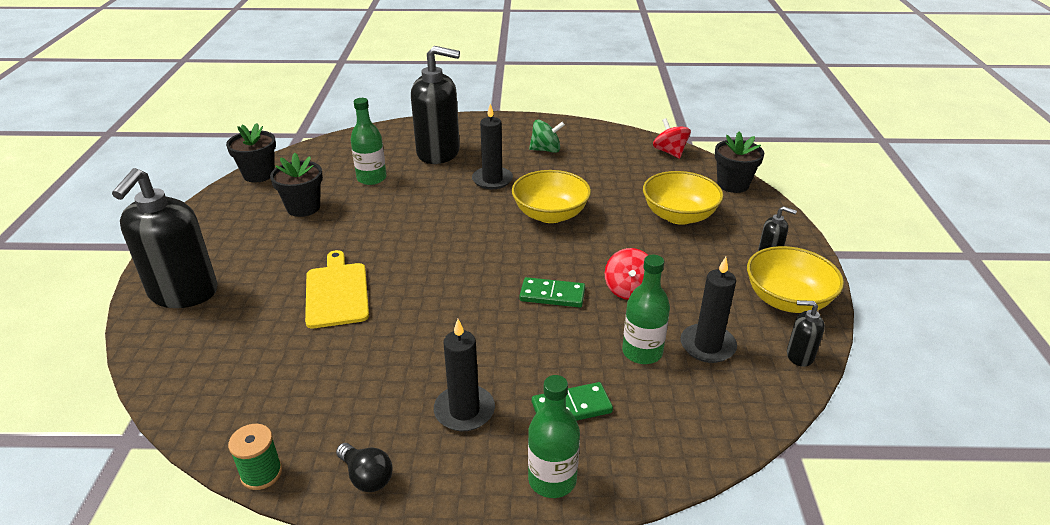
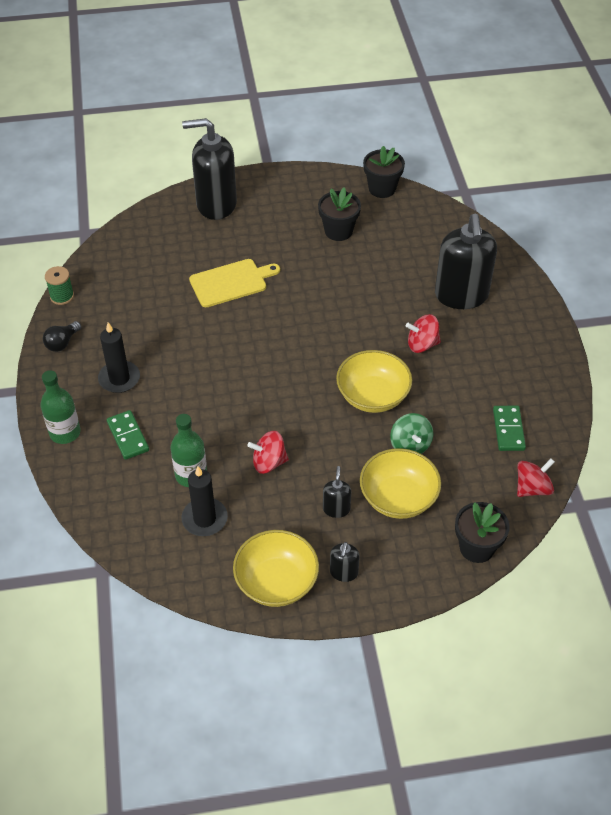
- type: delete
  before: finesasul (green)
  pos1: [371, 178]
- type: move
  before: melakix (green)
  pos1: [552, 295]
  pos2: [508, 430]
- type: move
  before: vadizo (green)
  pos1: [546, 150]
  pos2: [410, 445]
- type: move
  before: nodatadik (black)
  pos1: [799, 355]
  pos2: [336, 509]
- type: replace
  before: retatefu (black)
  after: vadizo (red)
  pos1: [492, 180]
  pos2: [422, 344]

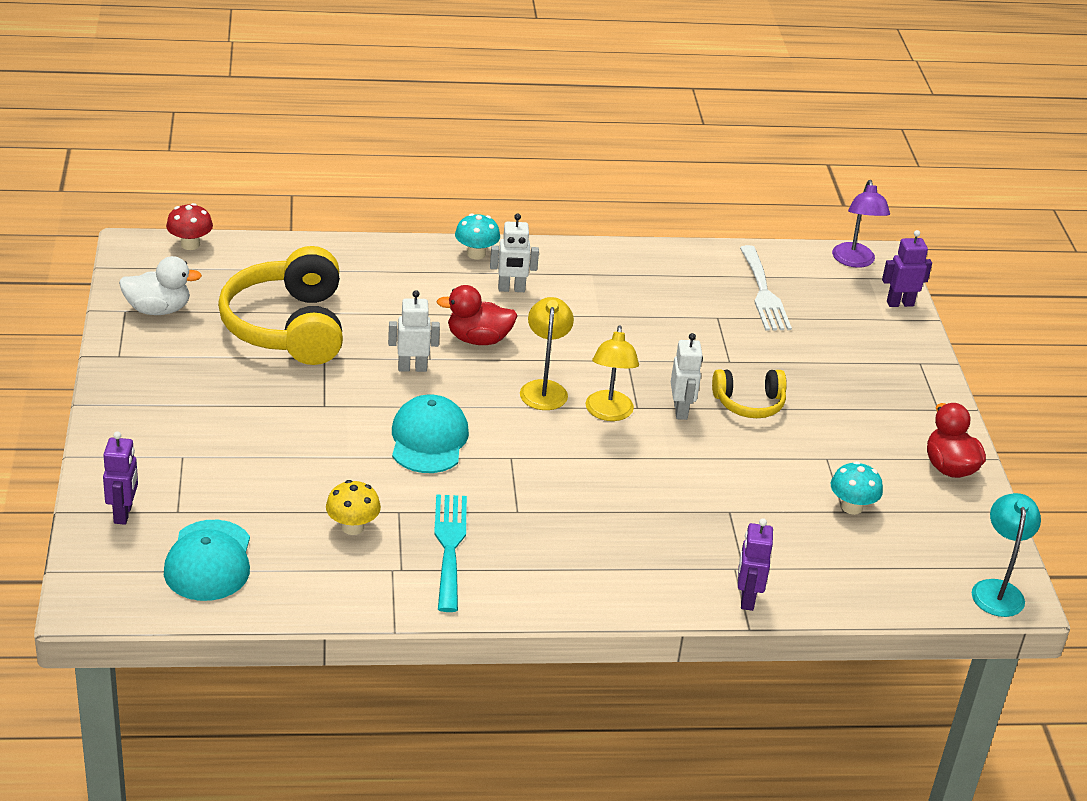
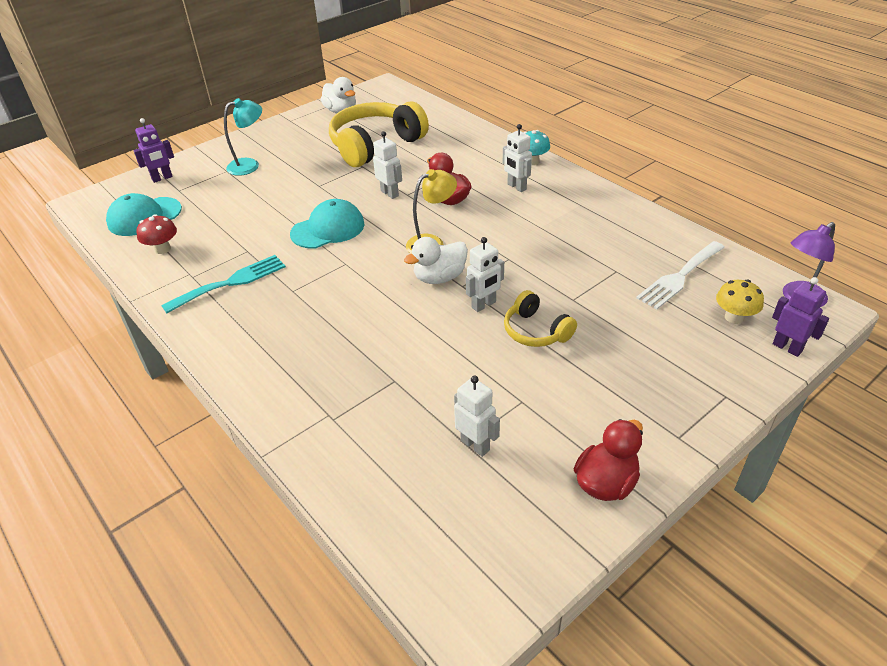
- type: delete
  before: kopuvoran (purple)
  pos1: [746, 599]
- type: move
  before: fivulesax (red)
  pos1: [190, 244]
  pos2: [162, 249]
- type: move
  before: fivulesax (yellow)
  pos1: [352, 527]
  pos2: [734, 317]
- type: move
  before: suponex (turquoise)
  pos1: [997, 590]
  pos2: [250, 165]
- type: replace
  before: suponex (yellow)
  after: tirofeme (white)
  pos1: [608, 413]
  pos2: [439, 277]
- type: replace
  before: fivulesax (turquoise)
  after: kopuvoran (white)
  pos1: [852, 507]
  pos2: [475, 445]

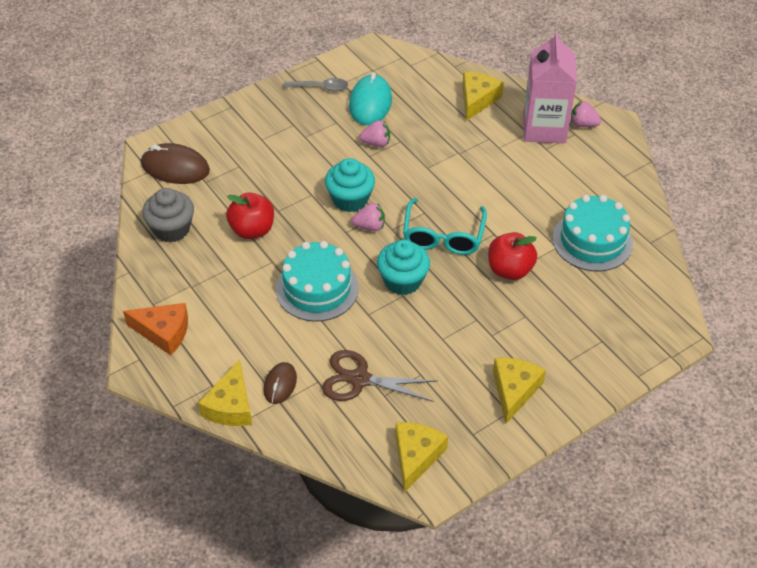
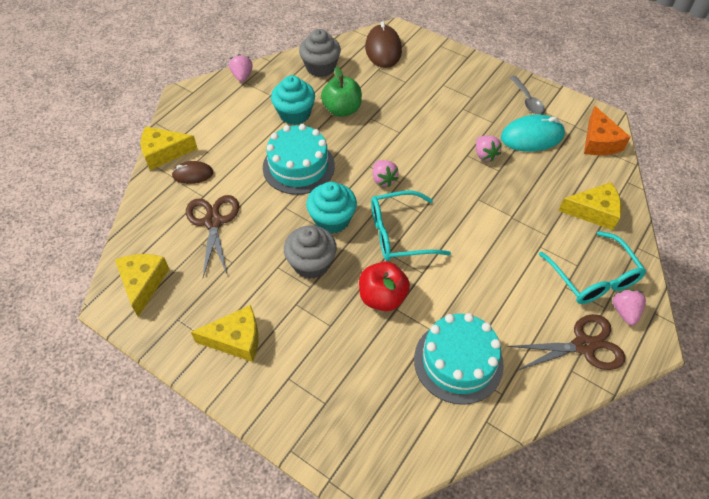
- type: insert
  after: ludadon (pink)
  pos2: [242, 76]
- type: insert
  after: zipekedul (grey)
  pos2: [311, 263]
- type: insert
  after: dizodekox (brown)
  pos2: [583, 345]
- type: move
  before: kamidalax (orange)
  pos1: [163, 332]
  pos2: [599, 142]
- type: move
  before: zipekedul (turquoise)
  pos1: [350, 199]
  pos2: [294, 114]
- type: replace
  before: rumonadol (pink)
  after: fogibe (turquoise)
  pos1: [544, 128]
  pos2: [593, 277]
- type: recolor
  before: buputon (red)
  after: buputon (green)
  pos1: [252, 230]
  pos2: [342, 110]
- type: rotate
  before: kamidalax (yellow)
  pos1: [416, 457]
  pos2: [143, 283]
  turn: -90

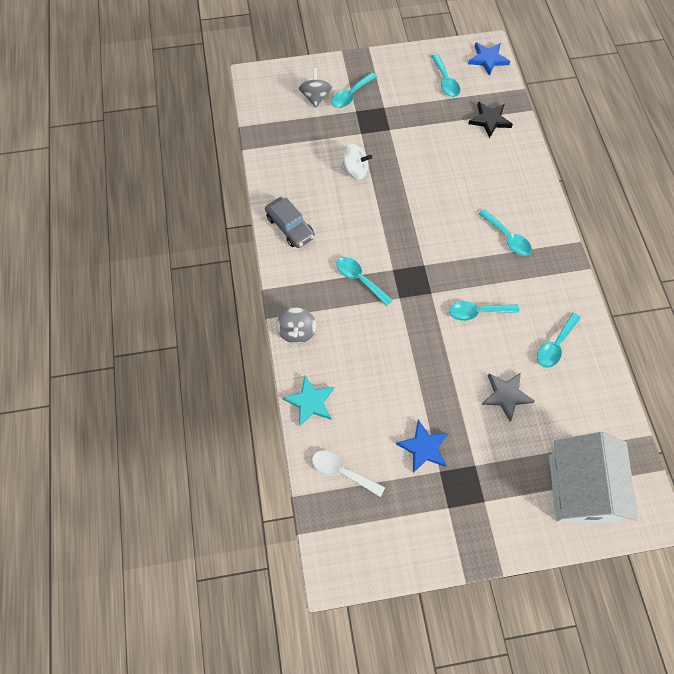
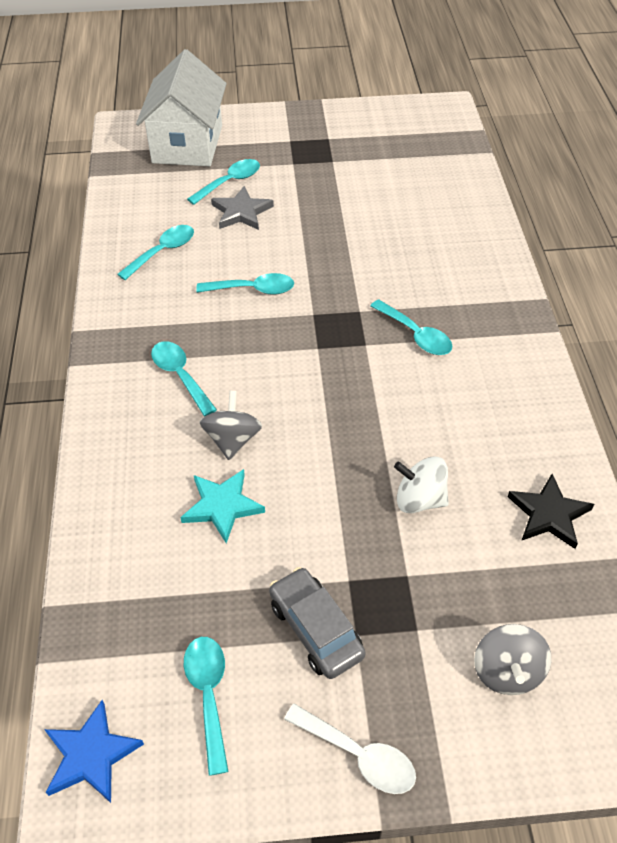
- type: delete
  before: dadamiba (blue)
  pos1: [423, 447]
- type: move
  before: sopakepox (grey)
  pos1: [290, 227]
  pos2: [316, 629]
- type: move
  before: vadizo (grey)
  pos1: [297, 332]
  pos2: [232, 440]
- type: move
  before: dadamiba (turquoise)
  pos1: [310, 402]
  pos2: [222, 506]
- type: move
  before: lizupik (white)
  pos1: [342, 472]
  pos2: [358, 755]
- type: move
  before: lizupik (turquoise)
  pos1: [351, 95]
  pos2: [230, 182]
- type: move
  before: dadamiba (black)
  pos1: [490, 120]
  pos2: [549, 514]

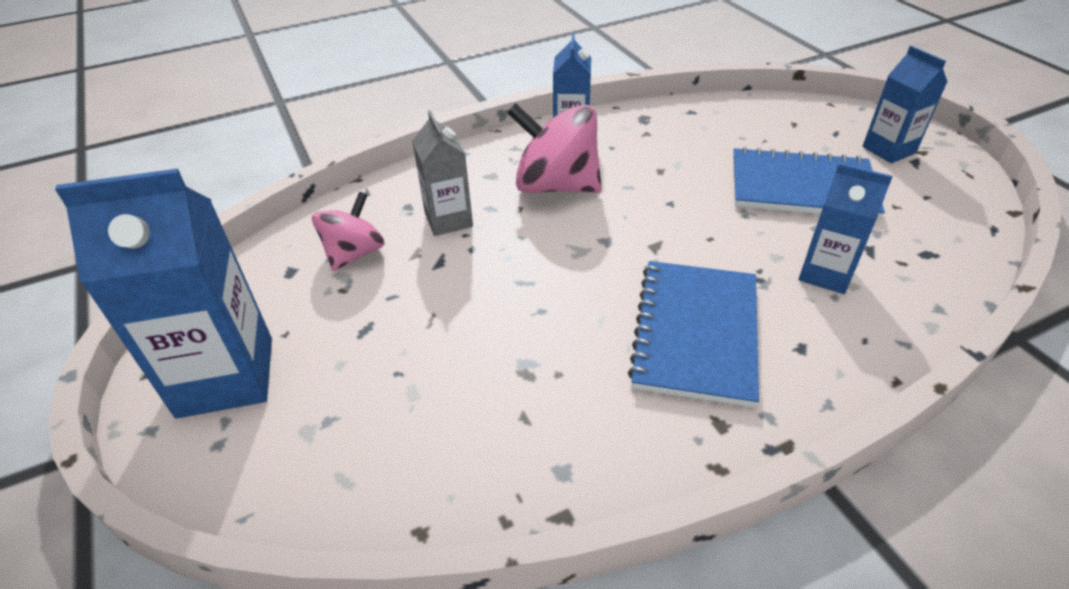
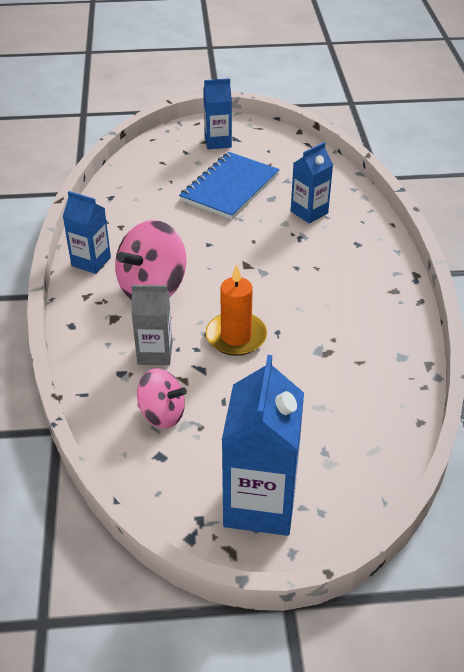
- type: delete
  before: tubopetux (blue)
  pos1: [695, 333]
- type: insert
  after: retatefu (orange)
  pos2: [236, 336]
- type: rotate
  before: vadizo (pink)
  pos1: [354, 253]
  pos2: [162, 414]
  turn: 150

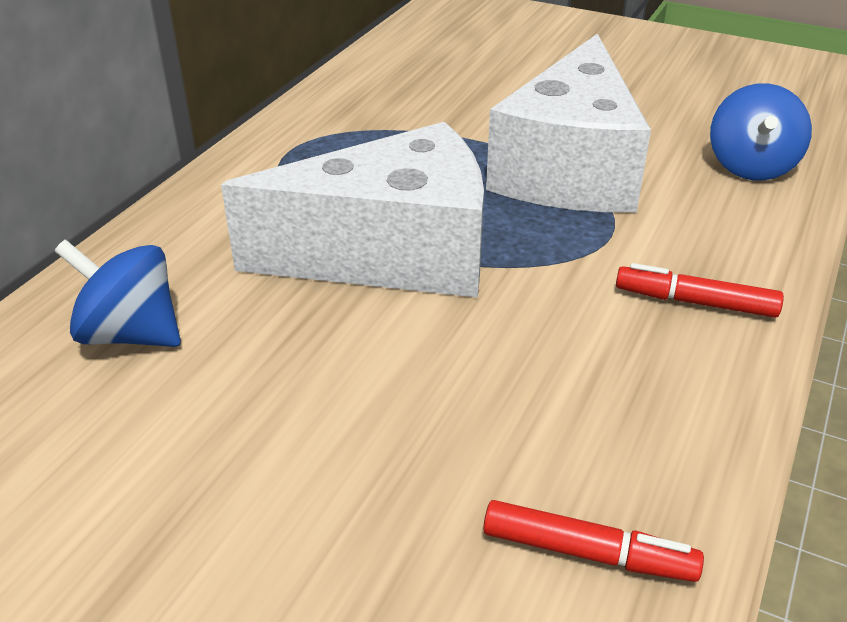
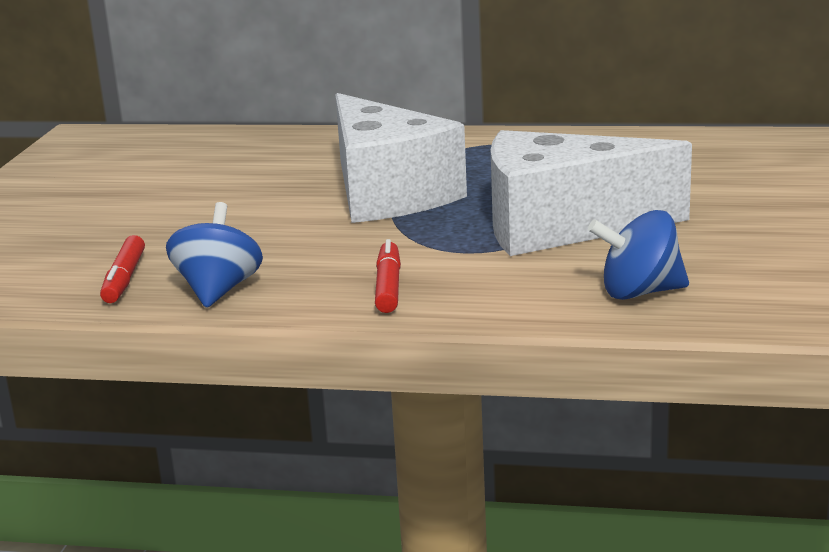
- type: move
  before: vadizo (blue)
  pos1: [130, 334]
  pos2: [218, 290]

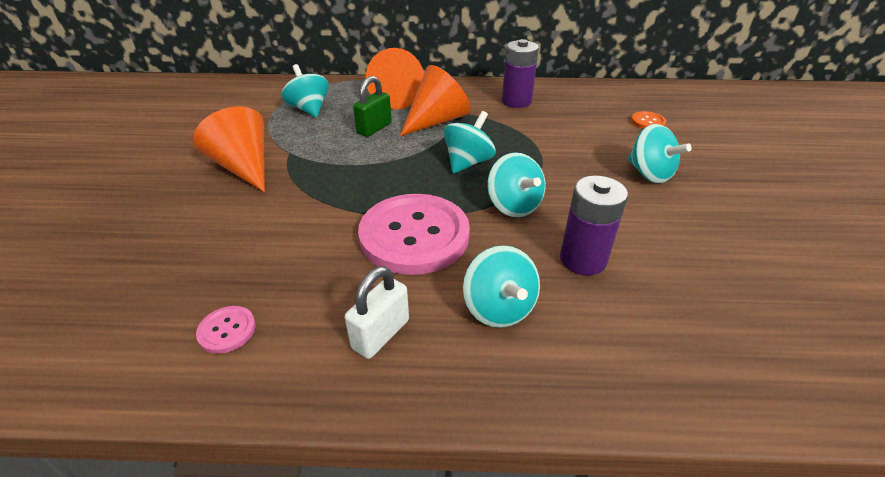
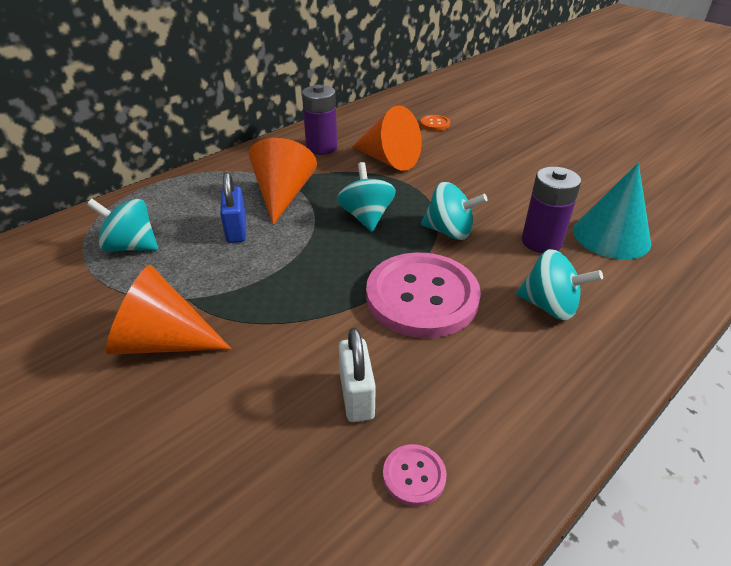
- type: delete
  before: vadizo (turquoise)
  pos1: [649, 174]
- type: insert
  after: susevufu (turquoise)
  pos2: [611, 236]
- type: move
  before: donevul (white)
  pos1: [380, 334]
  pos2: [356, 396]
- type: move
  before: susevufu (orange)
  pos1: [395, 98]
  pos2: [388, 160]
- type: recolor
  before: donevul (green)
  after: donevul (blue)
  pos1: [374, 128]
  pos2: [236, 230]

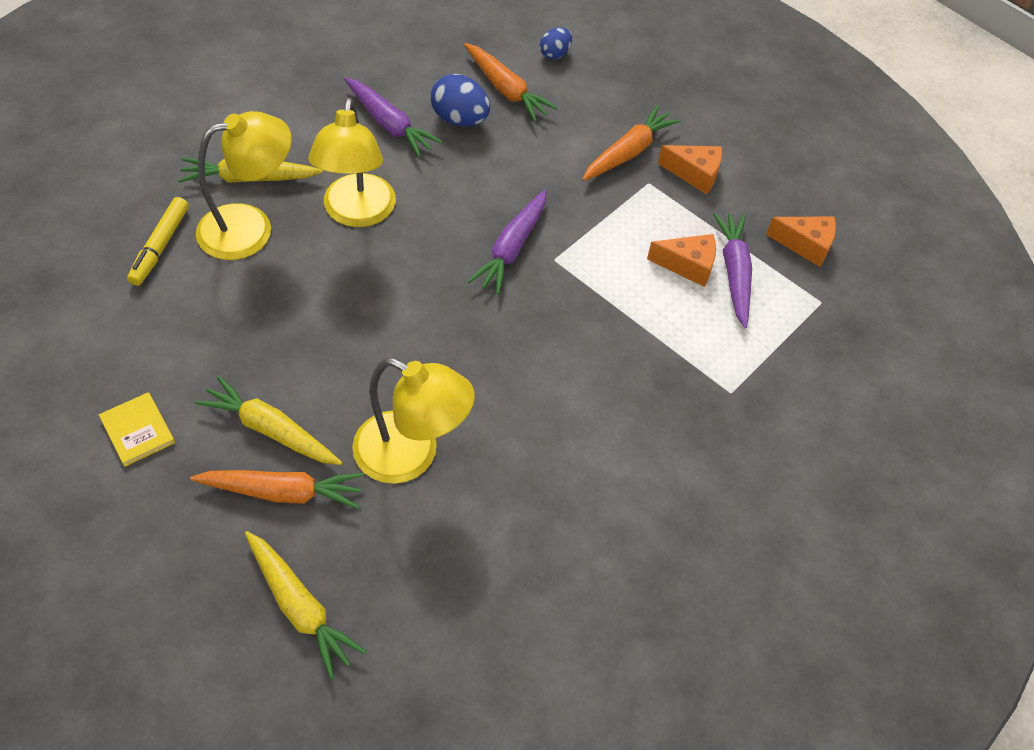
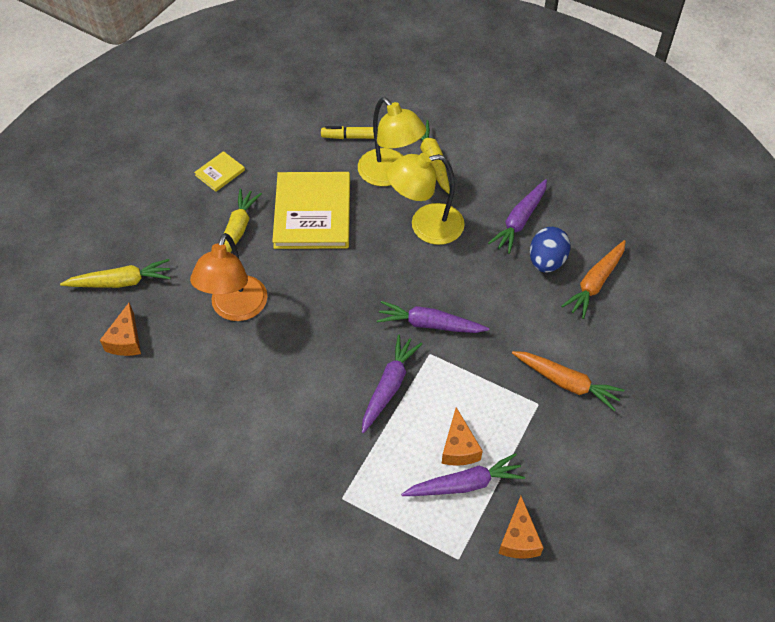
- type: delete
  before: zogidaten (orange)
  pos1: [283, 492]
- type: delete
  before: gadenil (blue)
  pos1: [555, 54]
- type: insert
  after: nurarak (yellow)
  pos2: [312, 213]
- type: insert
  after: zogidaten (purple)
  pos2: [389, 386]
- type: move
  before: kamidalax (orange)
  pos1: [695, 174]
  pos2: [126, 340]
- type: recolor
  before: suponex (yellow)
  after: suponex (orange)
  pos1: [411, 455]
  pos2: [235, 309]
- type: rotate
  before: zogidaten (yellow)
  pos1: [300, 607]
  pos2: [121, 282]
  turn: -135

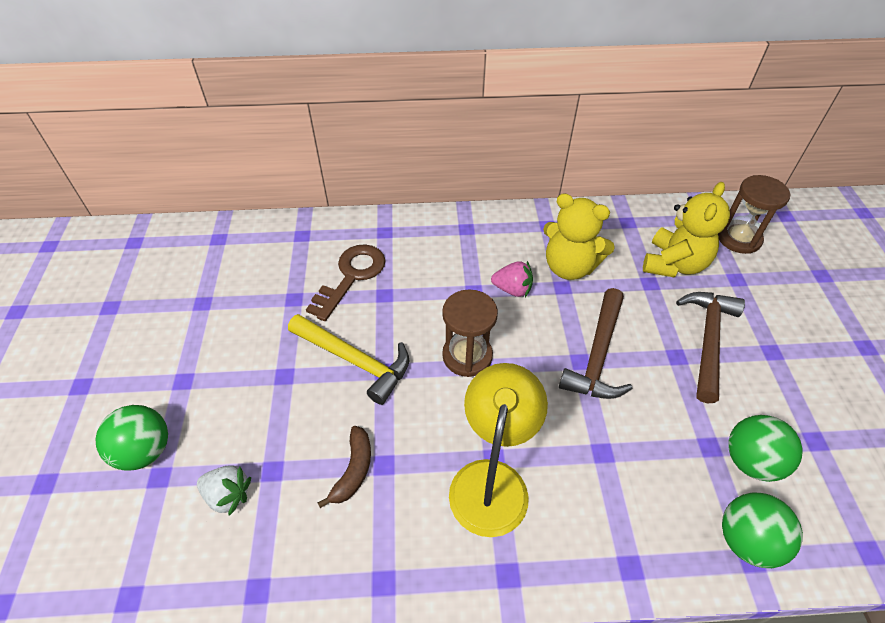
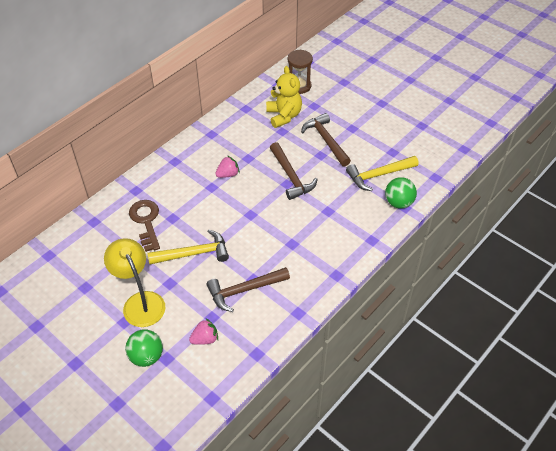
- type: delete
  before: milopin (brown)
  pos1: [467, 356]
- type: delete
  before: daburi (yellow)
  pos1: [569, 267]
- type: move
  before: suponex (yellow)
  pos1: [492, 480]
  pos2: [140, 302]
- type: replace
  before: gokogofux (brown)
  after: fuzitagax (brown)
  pos1: [353, 470]
  pos2: [244, 290]
- type: replace
  before: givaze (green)
  after: fuzitagax (yellow)
  pos1: [751, 461]
  pos2: [378, 175]
- type: recolor
  before: ludadon (white)
  after: ludadon (pink)
  pos1: [228, 495]
  pos2: [205, 339]

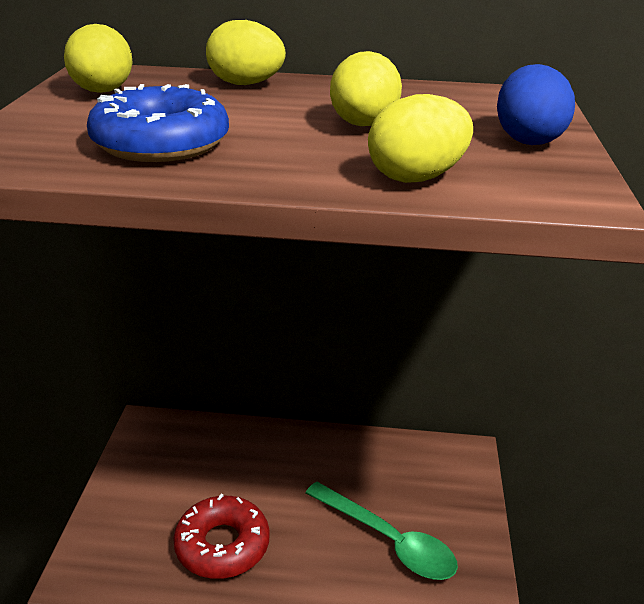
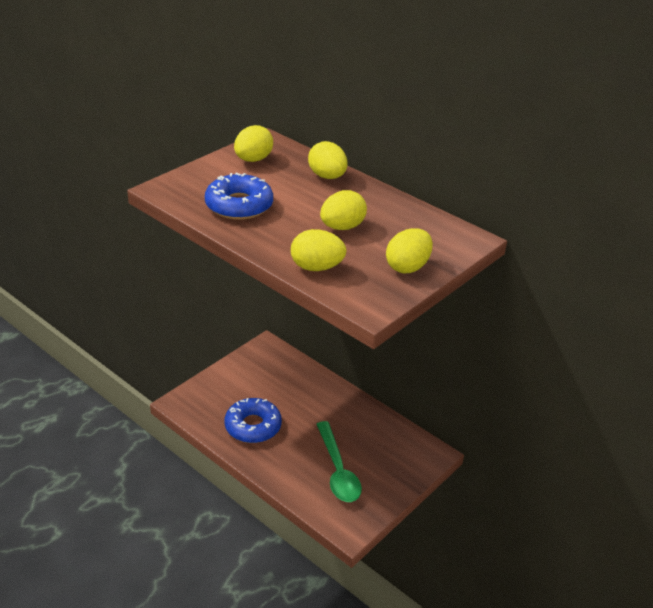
- type: recolor
  before: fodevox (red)
  after: fodevox (blue)
  pos1: [222, 545]
  pos2: [253, 426]
- type: recolor
  before: gadenil (blue)
  after: gadenil (yellow)
  pos1: [527, 139]
  pos2: [407, 267]

